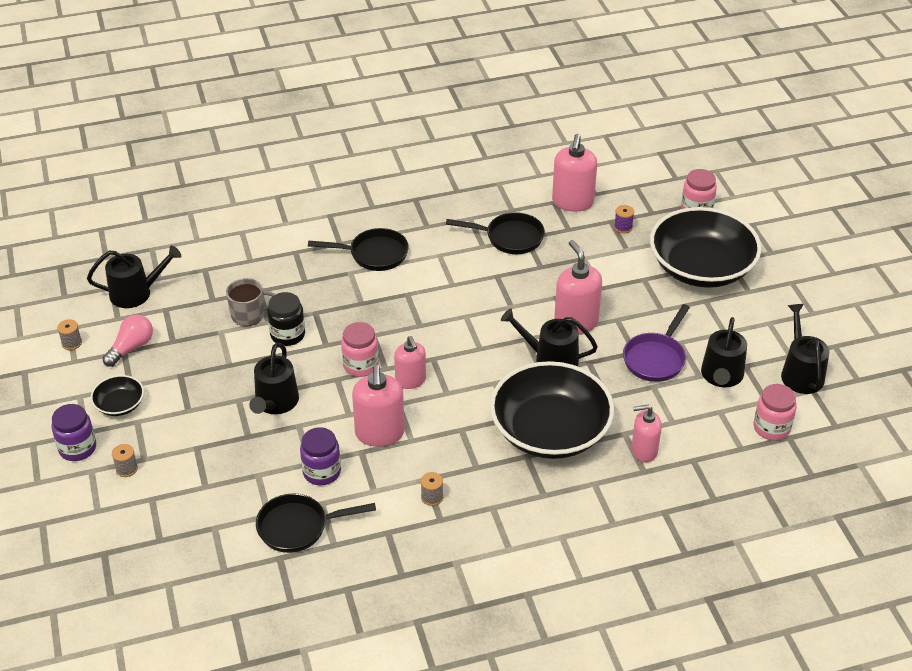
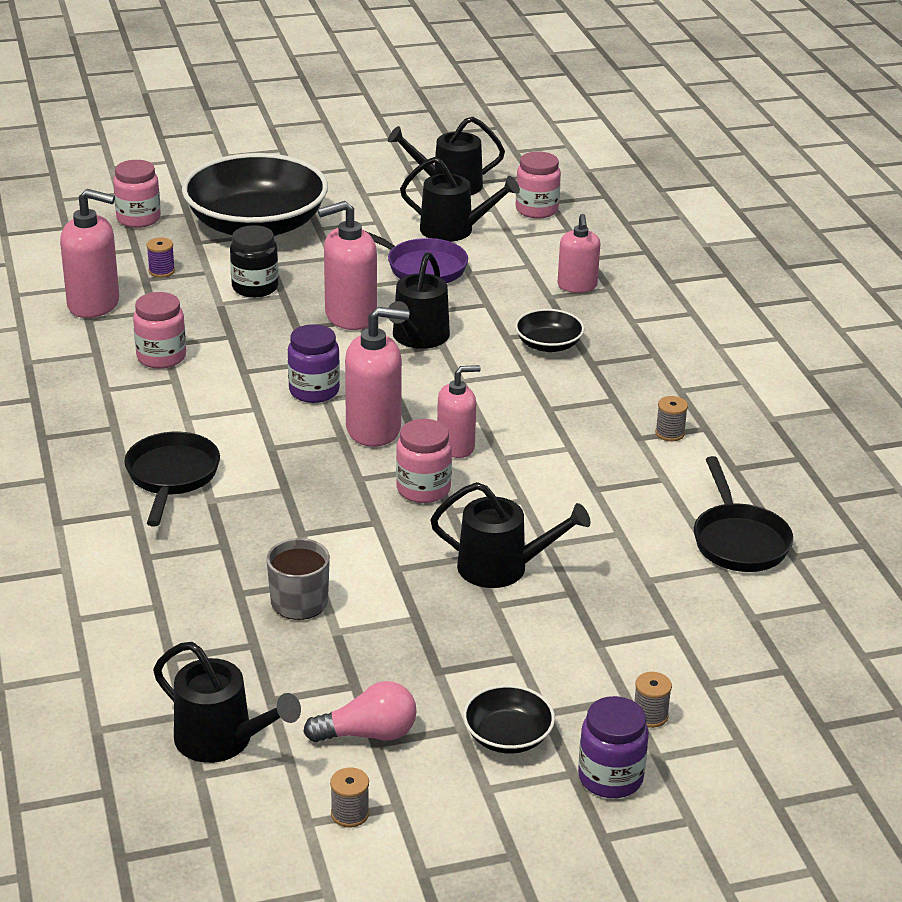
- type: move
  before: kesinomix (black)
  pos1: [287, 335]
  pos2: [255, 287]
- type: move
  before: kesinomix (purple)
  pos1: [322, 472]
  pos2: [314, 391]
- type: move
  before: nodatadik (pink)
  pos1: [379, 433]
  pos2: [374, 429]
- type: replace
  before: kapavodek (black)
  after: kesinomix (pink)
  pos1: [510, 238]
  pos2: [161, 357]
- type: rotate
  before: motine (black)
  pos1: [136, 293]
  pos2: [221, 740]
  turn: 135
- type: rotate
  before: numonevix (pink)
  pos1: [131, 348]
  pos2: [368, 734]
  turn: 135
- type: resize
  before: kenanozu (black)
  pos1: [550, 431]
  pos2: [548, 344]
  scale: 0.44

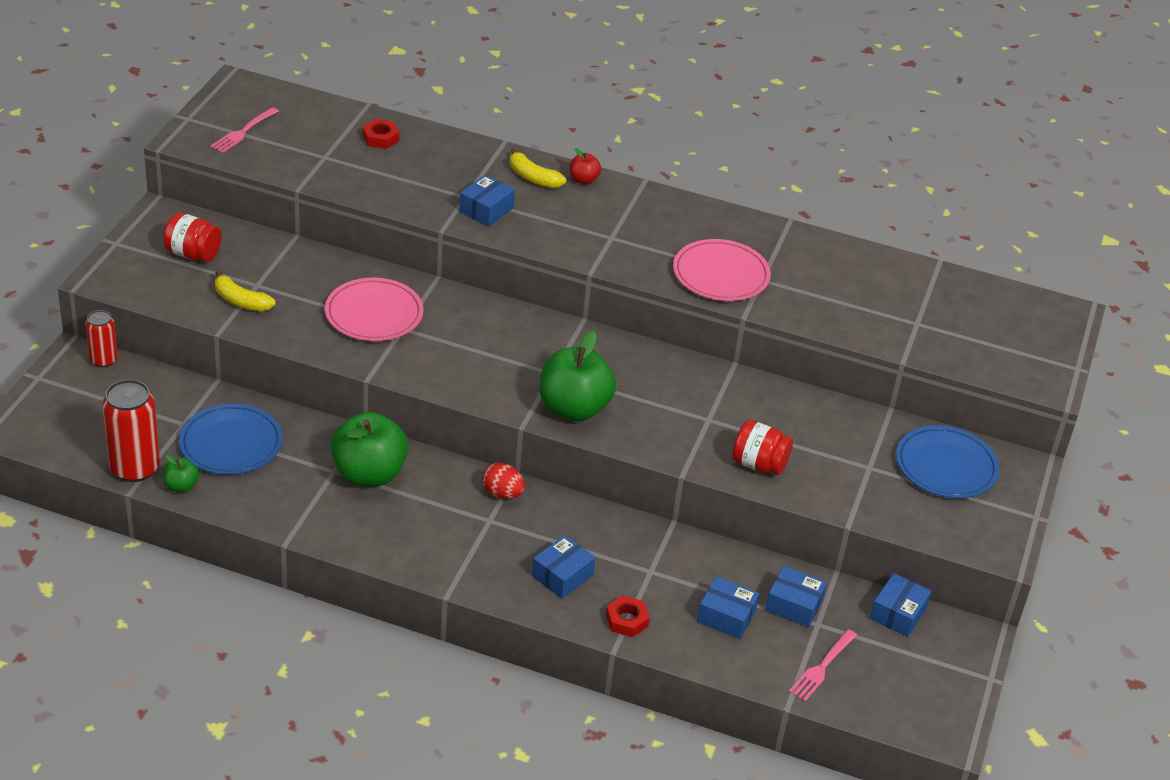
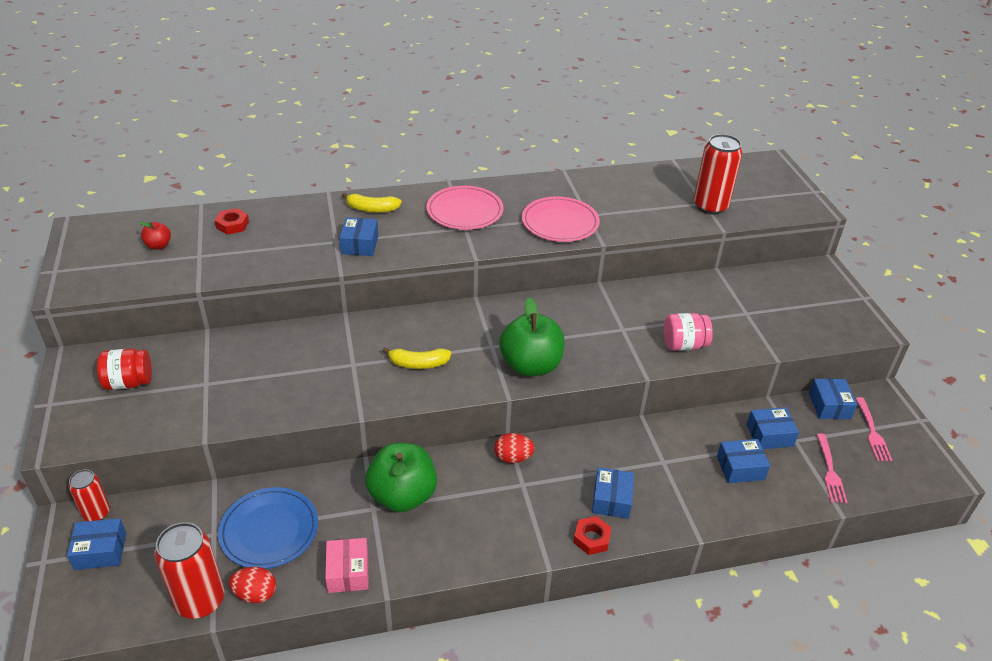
- type: delete
  before: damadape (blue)
  pos1: [946, 466]
- type: insert
  after: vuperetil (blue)
  pos2: [100, 551]
- type: insert
  after: vuperetil (pink)
  pos2: [348, 572]
- type: insert
  after: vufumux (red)
  pos2: [710, 206]
- type: move
  before: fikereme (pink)
  pos1: [243, 132]
  pos2: [872, 432]
- type: move
  before: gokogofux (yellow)
  pos1: [240, 301]
  pos2: [418, 364]
- type: move
  before: damadape (pink)
  pos1: [374, 314]
  pos2: [465, 211]
- type: move
  before: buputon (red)
  pos1: [583, 180]
  pos2: [158, 246]
- type: move
  before: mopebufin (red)
  pos1: [627, 620]
  pos2: [591, 538]
- type: replace
  before: buputon (green)
  after: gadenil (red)
  pos1: [181, 486]
  pos2: [255, 594]
- type: recolor
  before: kesinomix (red)
  after: kesinomix (pink)
  pos1: [759, 464]
  pos2: [684, 345]

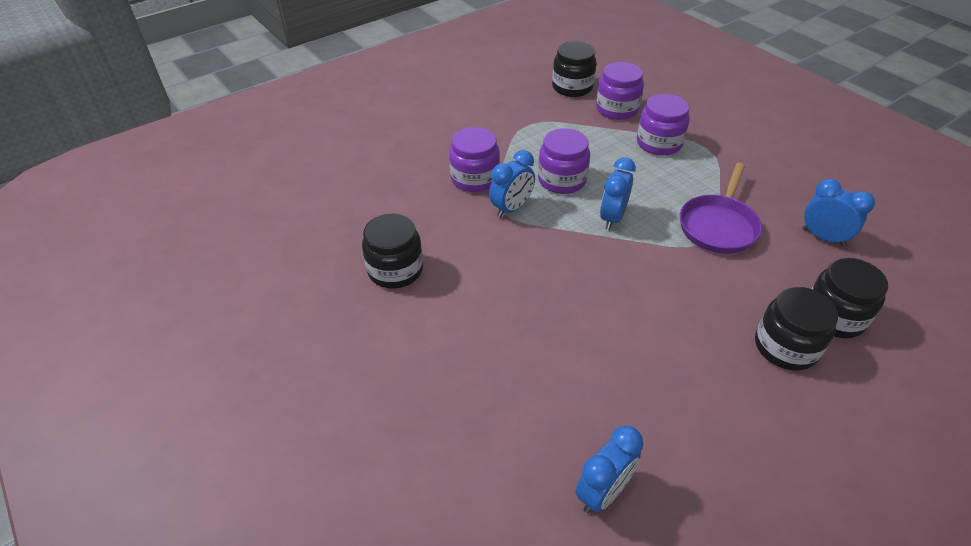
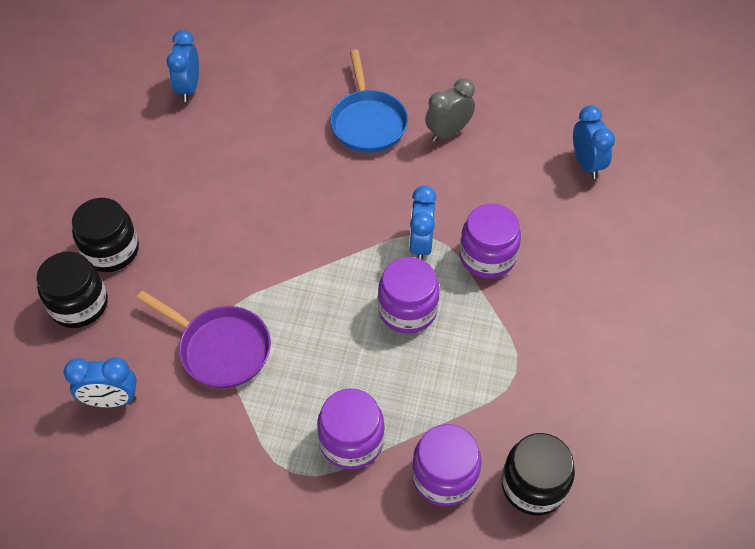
- type: insert
  after: kapavodek (blue)
  pos2: [368, 122]
- type: move
  before: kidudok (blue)
  pos1: [612, 218]
  pos2: [586, 164]
- type: replace
  before: kesinomix (black)
  after: kidudok (grey)
  pos1: [395, 270]
  pos2: [448, 132]
- type: rotate
  before: kapavodek (purple)
  pos1: [718, 226]
  pos2: [220, 348]
  turn: 135

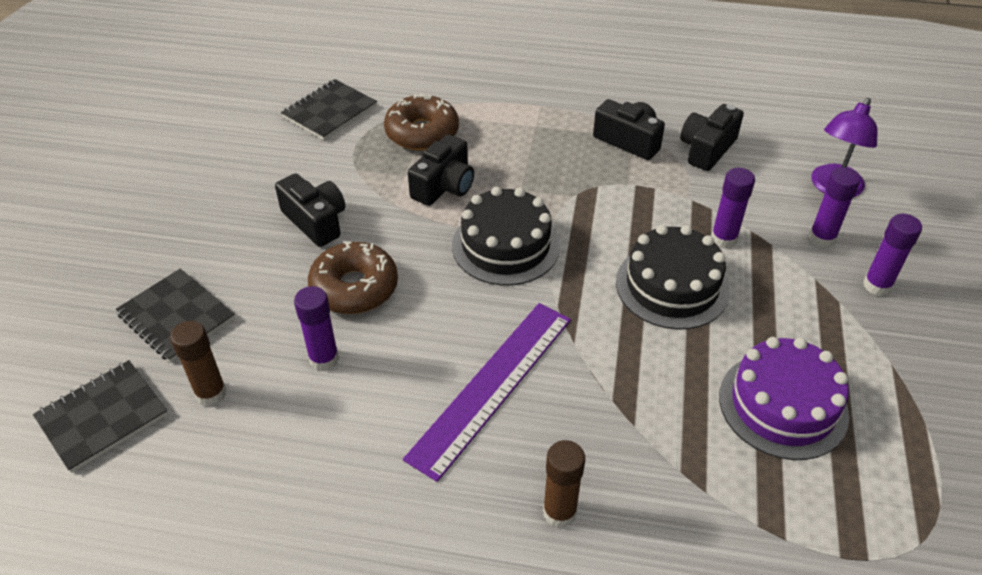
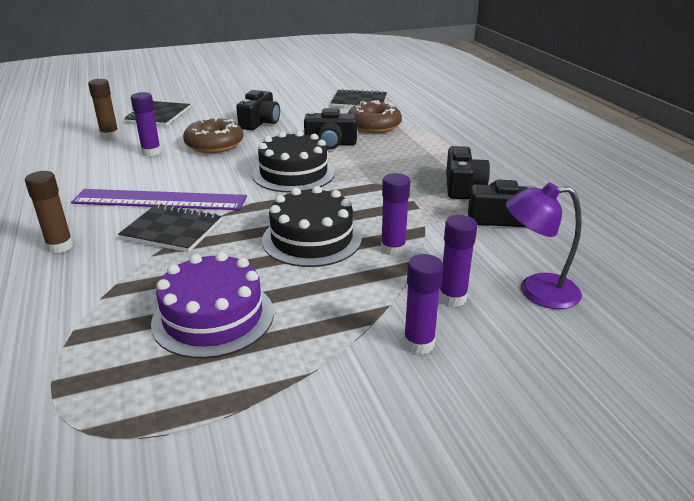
- type: move
  before: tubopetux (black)
  pos1: [102, 417]
  pos2: [172, 230]

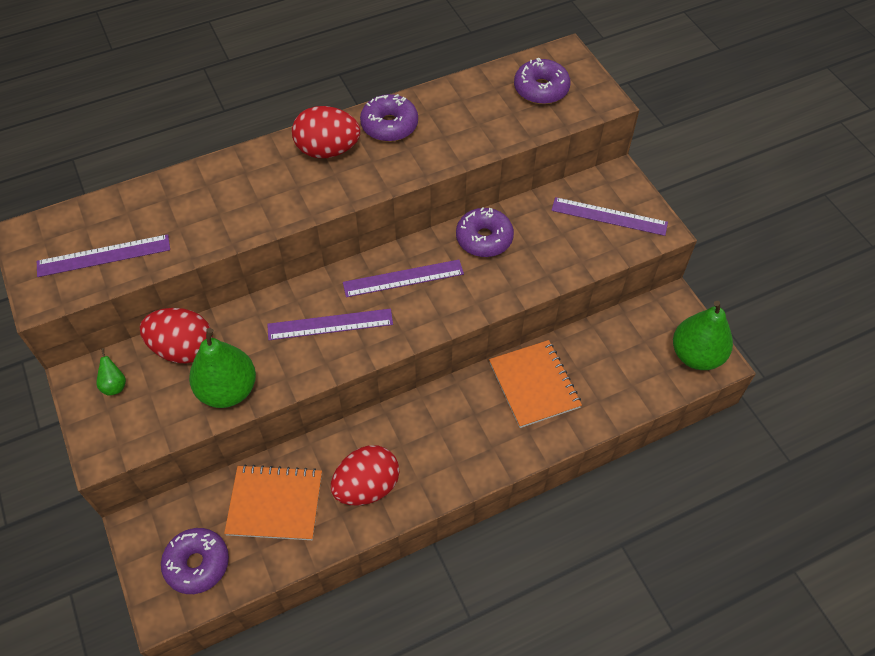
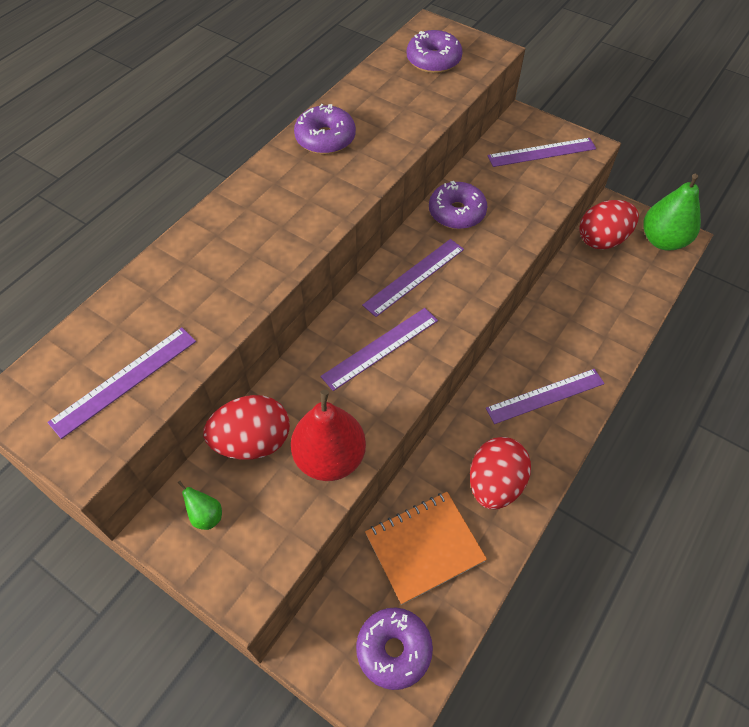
- type: delete
  before: tubopetux (orange)
  pos1: [534, 385]
- type: insert
  after: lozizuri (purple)
  pos2: [545, 396]
- type: move
  before: gadenil (red)
  pos1: [328, 150]
  pos2: [602, 240]
- type: recolor
  before: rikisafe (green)
  after: rikisafe (red)
  pos1: [228, 390]
  pos2: [330, 458]

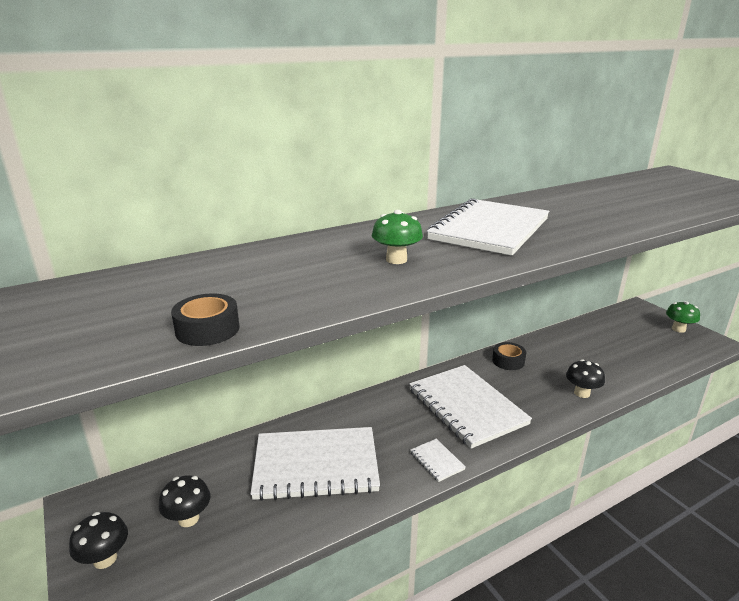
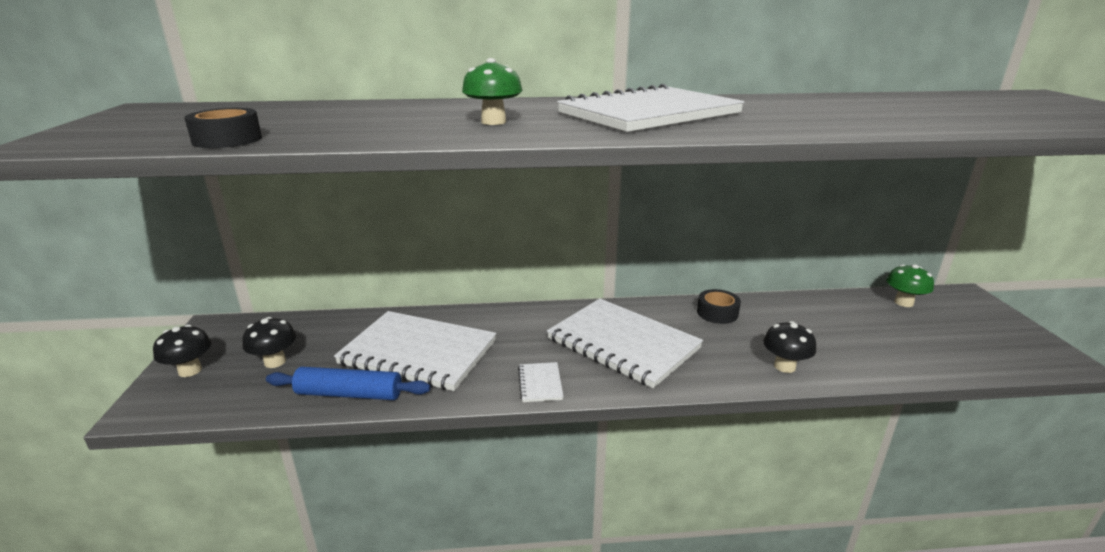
- type: insert
  after: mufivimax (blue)
  pos2: [349, 394]
- type: move
  before: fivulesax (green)
  pos1: [678, 329]
  pos2: [903, 302]
- type: rotate
  before: tubopetux (white)
  pos1: [466, 407]
  pos2: [623, 344]
  turn: -45

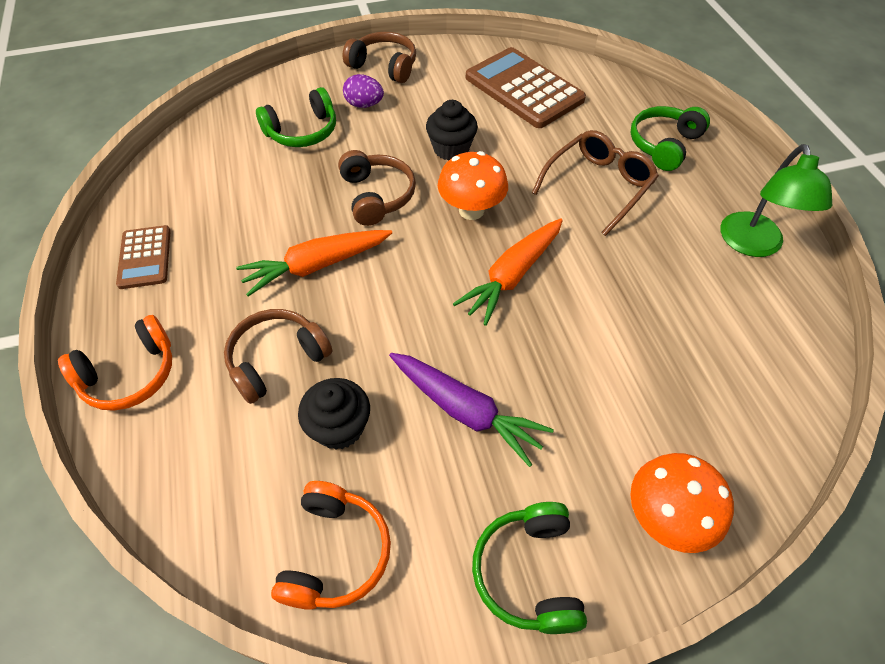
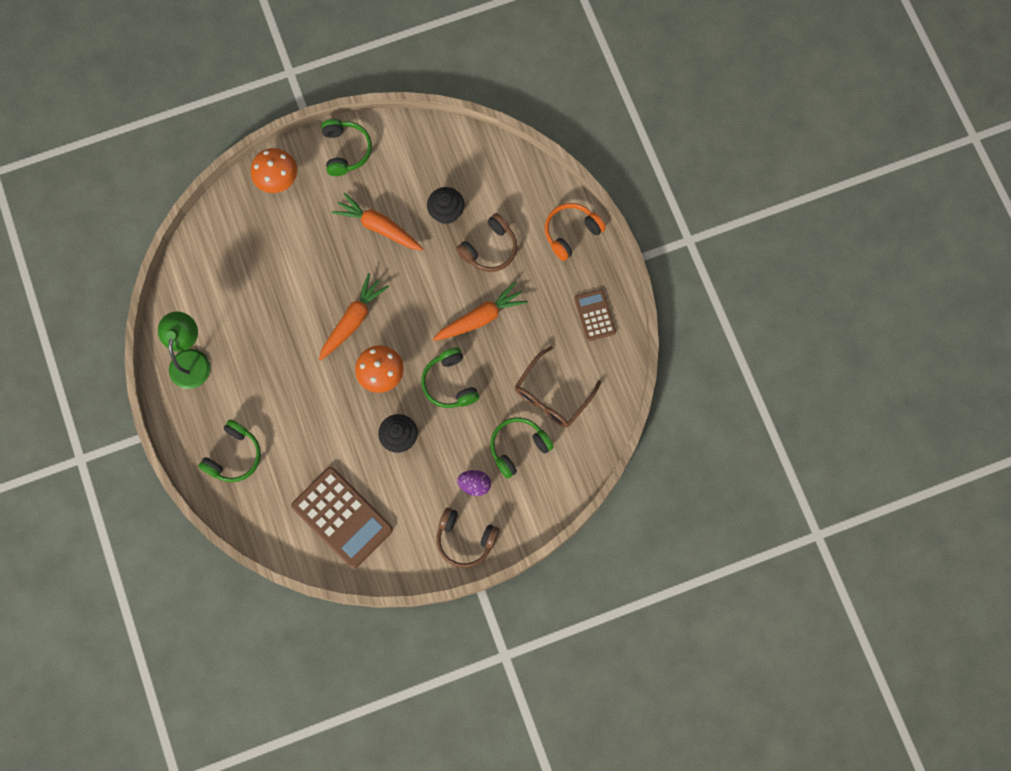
- type: delete
  before: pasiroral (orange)
  pos1: [335, 553]
- type: move
  before: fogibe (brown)
  pos1: [598, 185]
  pos2: [552, 395]
- type: recolor
  before: pasiroral (brown)
  after: pasiroral (green)
  pos1: [377, 196]
  pos2: [450, 383]
- type: recolor
  before: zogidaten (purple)
  after: zogidaten (orange)
  pos1: [465, 411]
  pos2: [379, 227]

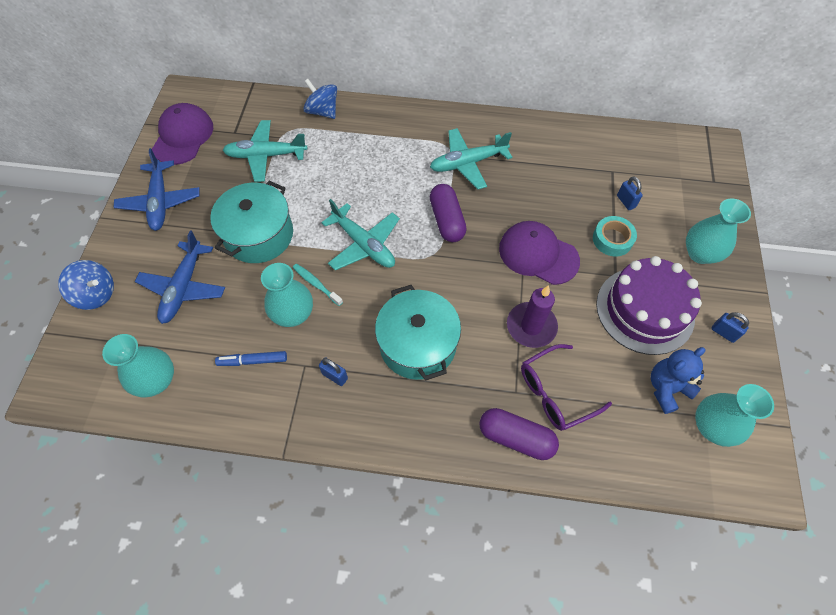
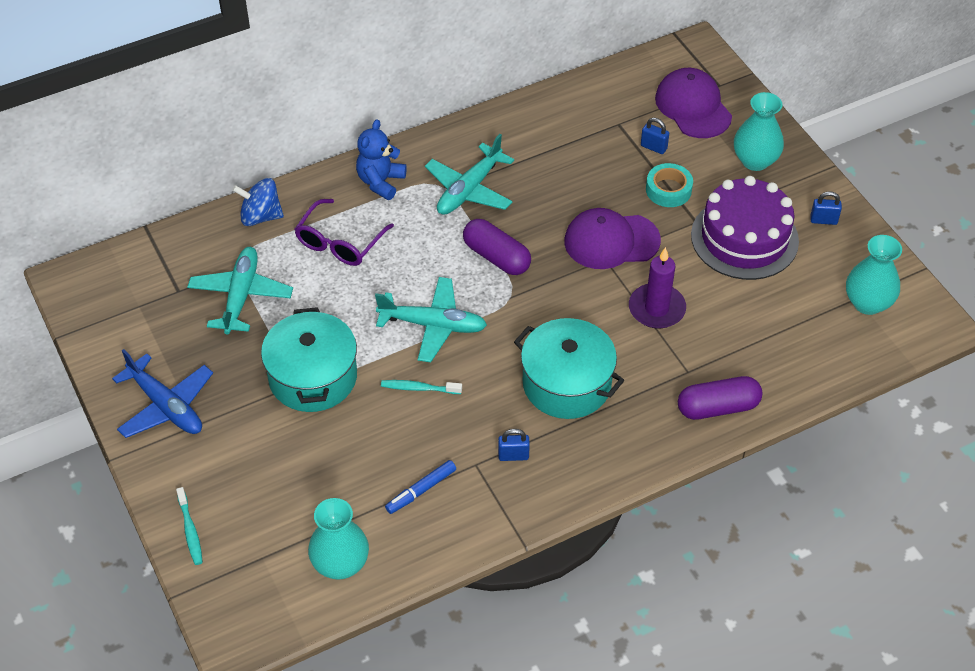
- type: delete
  before: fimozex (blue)
  pos1: [184, 288]
- type: delete
  before: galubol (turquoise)
  pos1: [293, 314]
- type: move
  before: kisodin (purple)
  pos1: [183, 136]
  pos2: [693, 107]
- type: move
  before: fogibe (purple)
  pos1: [555, 393]
  pos2: [339, 242]
- type: move
  before: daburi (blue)
  pos1: [666, 388]
  pos2: [380, 182]
- type: replace
  before: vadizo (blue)
  after: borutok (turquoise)
  pos1: [96, 294]
  pos2: [190, 531]
- type: rotate
  before: fimozex (turquoise)
  pos1: [266, 156]
  pos2: [241, 296]
  turn: 135

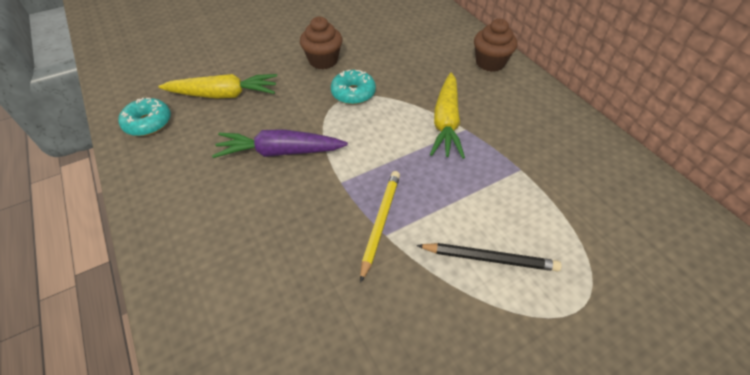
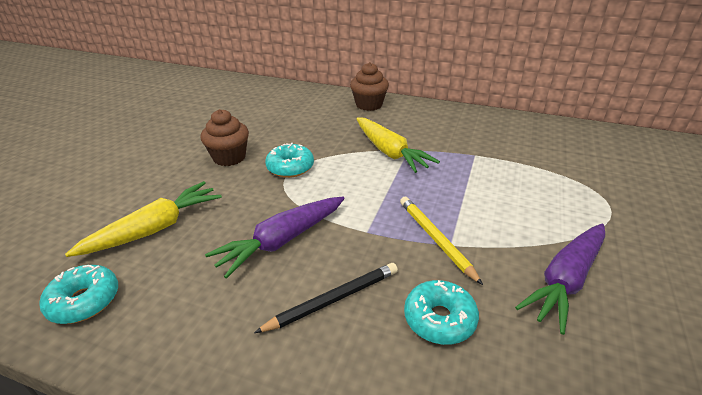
- type: insert
  after: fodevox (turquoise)
  pos2: [439, 319]
- type: insert
  after: zogidaten (purple)
  pos2: [566, 280]
- type: move
  before: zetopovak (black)
  pos1: [490, 259]
  pos2: [334, 300]

